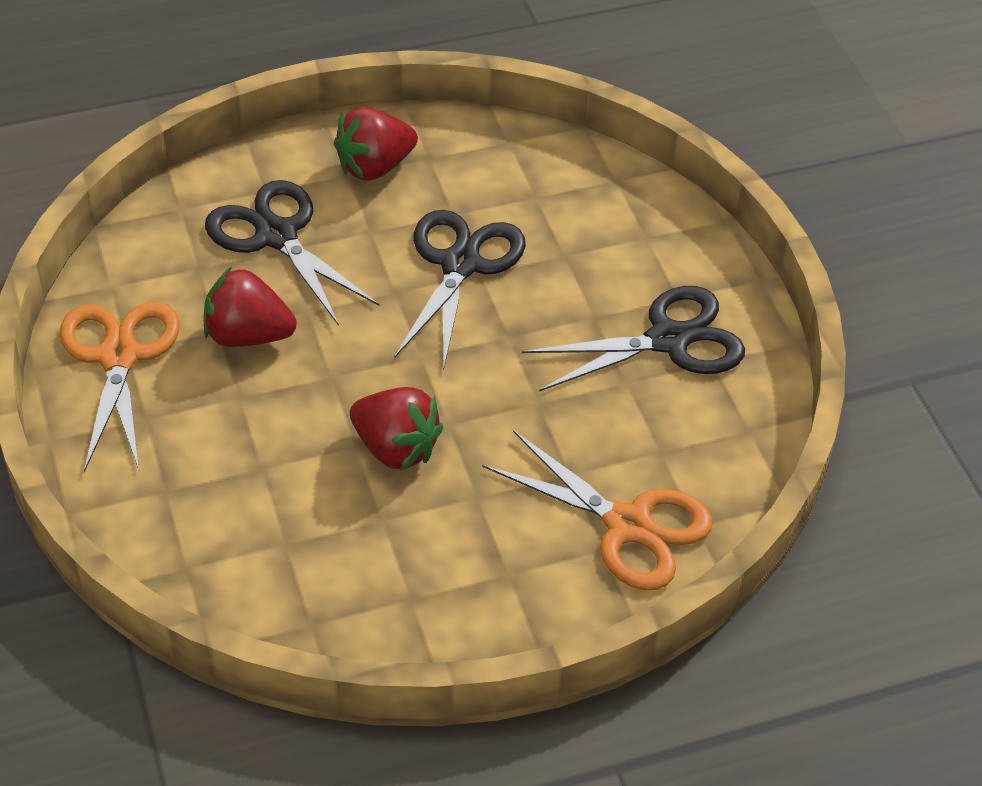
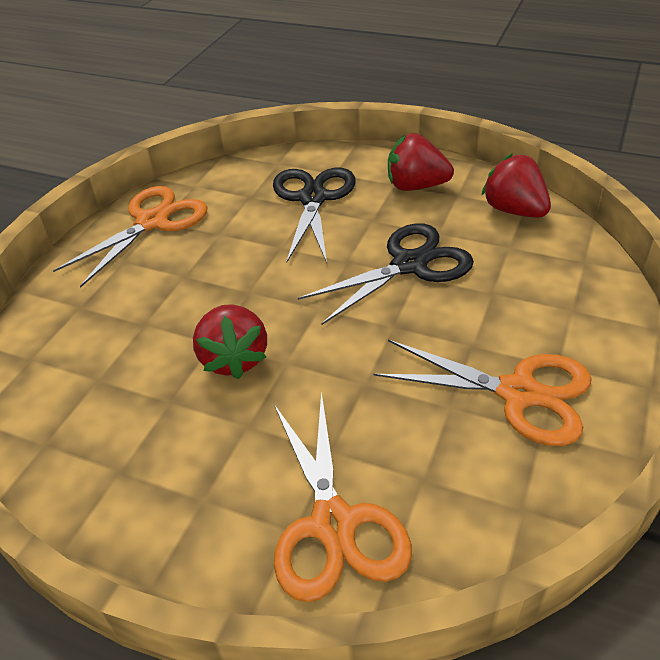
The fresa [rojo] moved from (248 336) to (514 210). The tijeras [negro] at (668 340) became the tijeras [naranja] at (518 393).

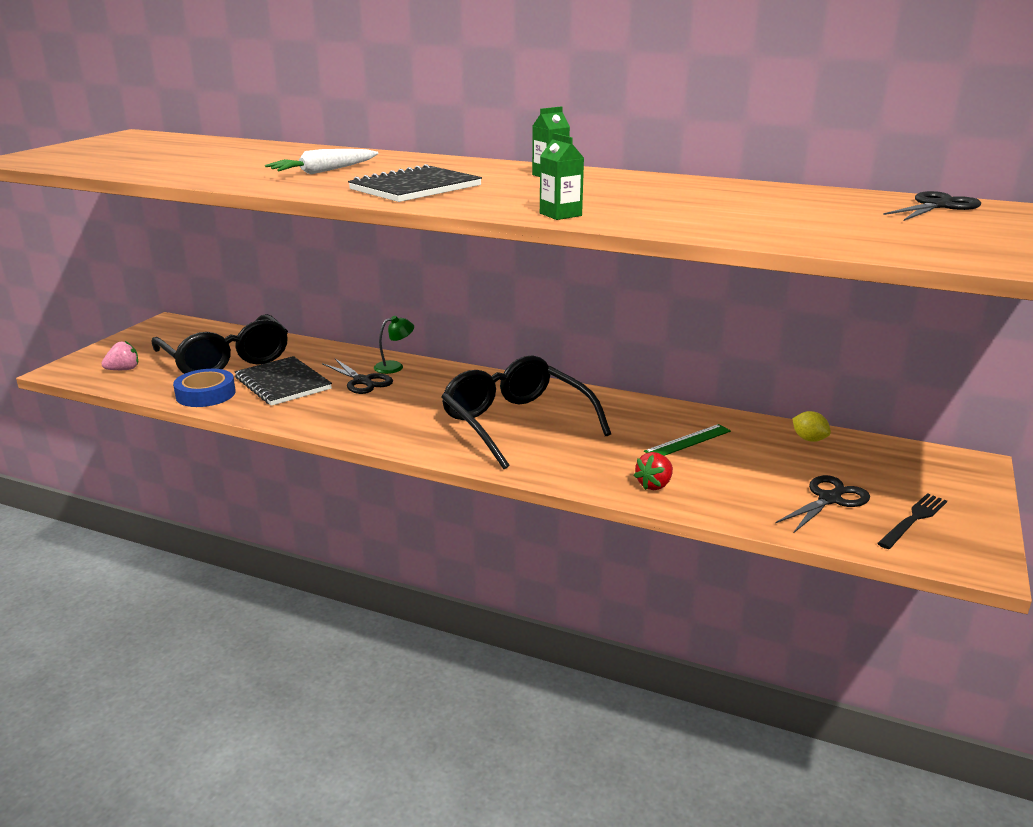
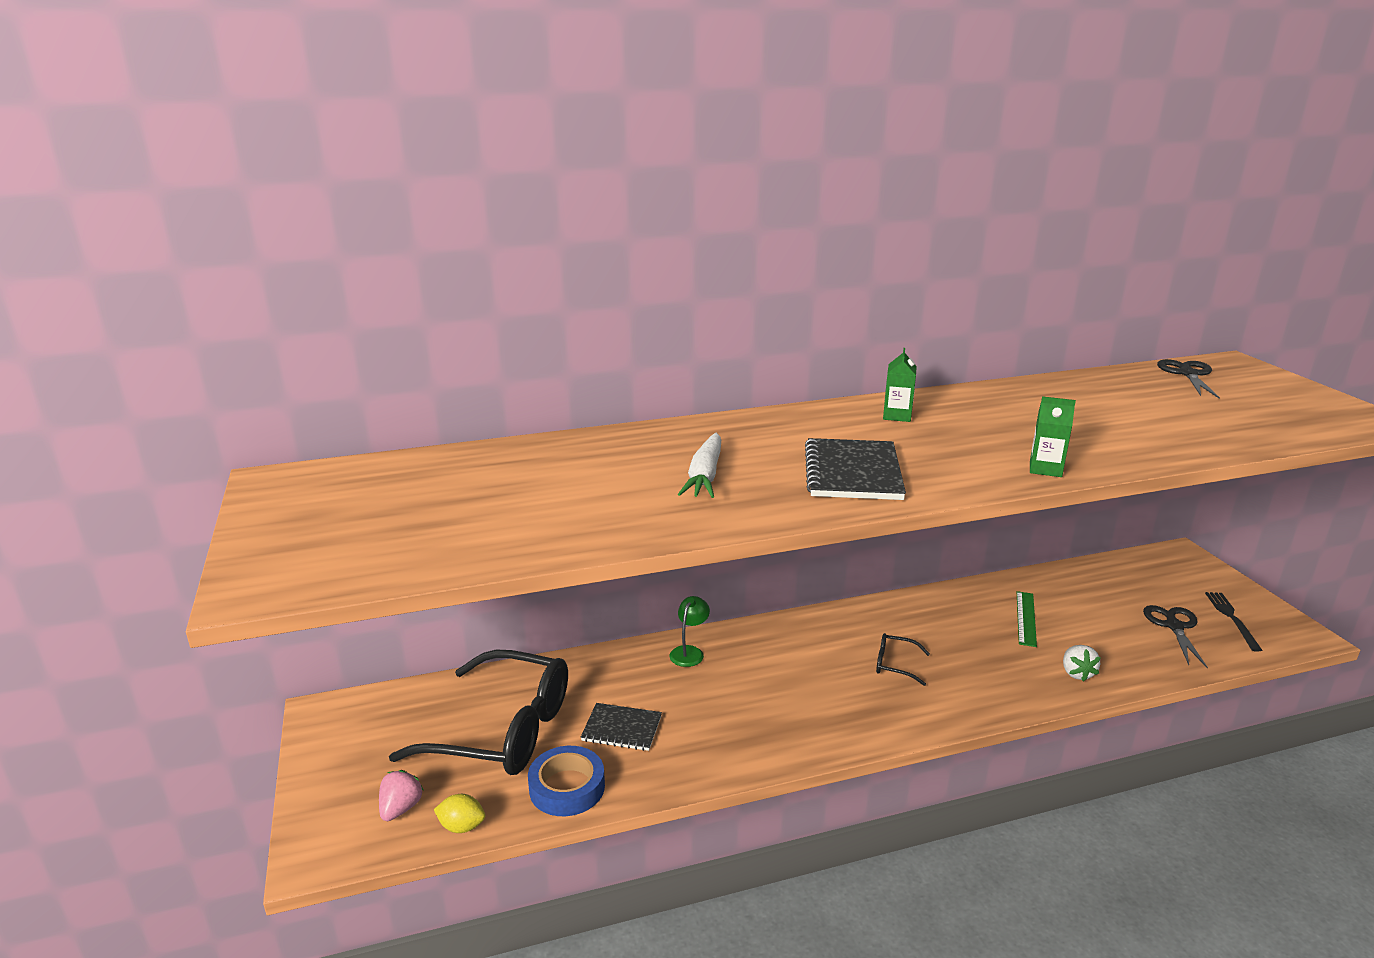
The tijeras [negro] at (363 381) disappeared. The limón [amarillo] moved from (809 439) to (462 826). The fresa [rojo] at (654 485) became the fresa [blanco] at (1076 673). The cuaderno [negro] at (282 383) changed to 0.65 times the size. The gafas [negro] at (516 423) changed to 0.41 times the size.

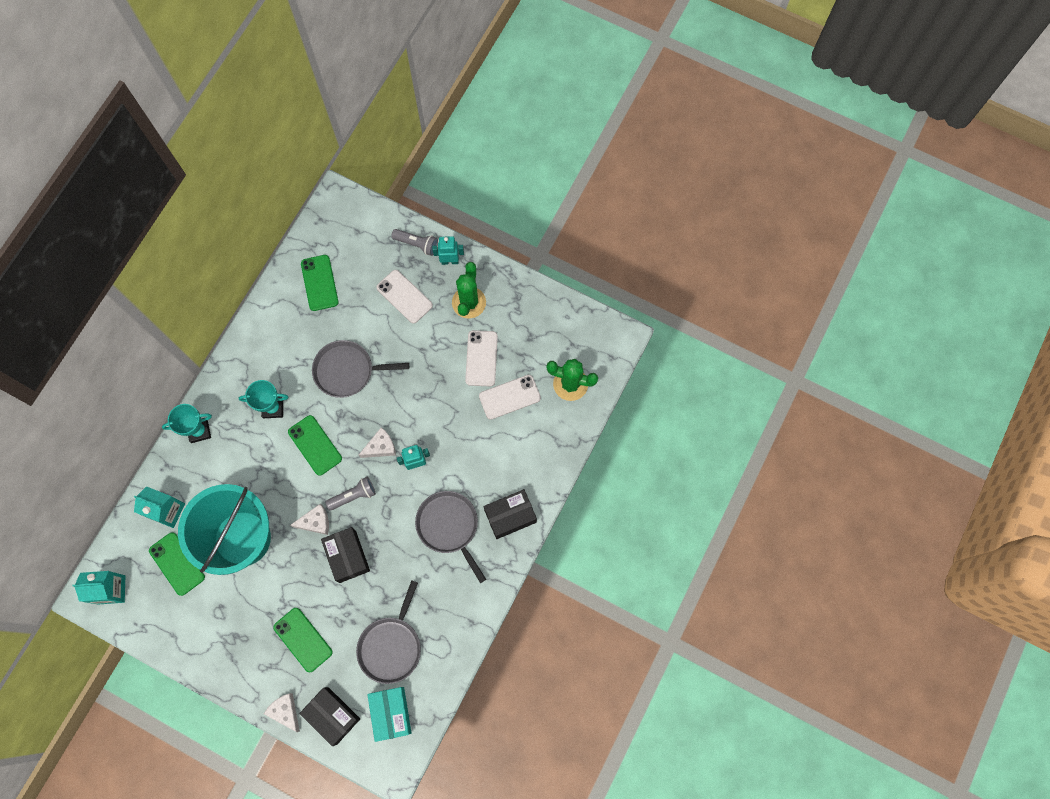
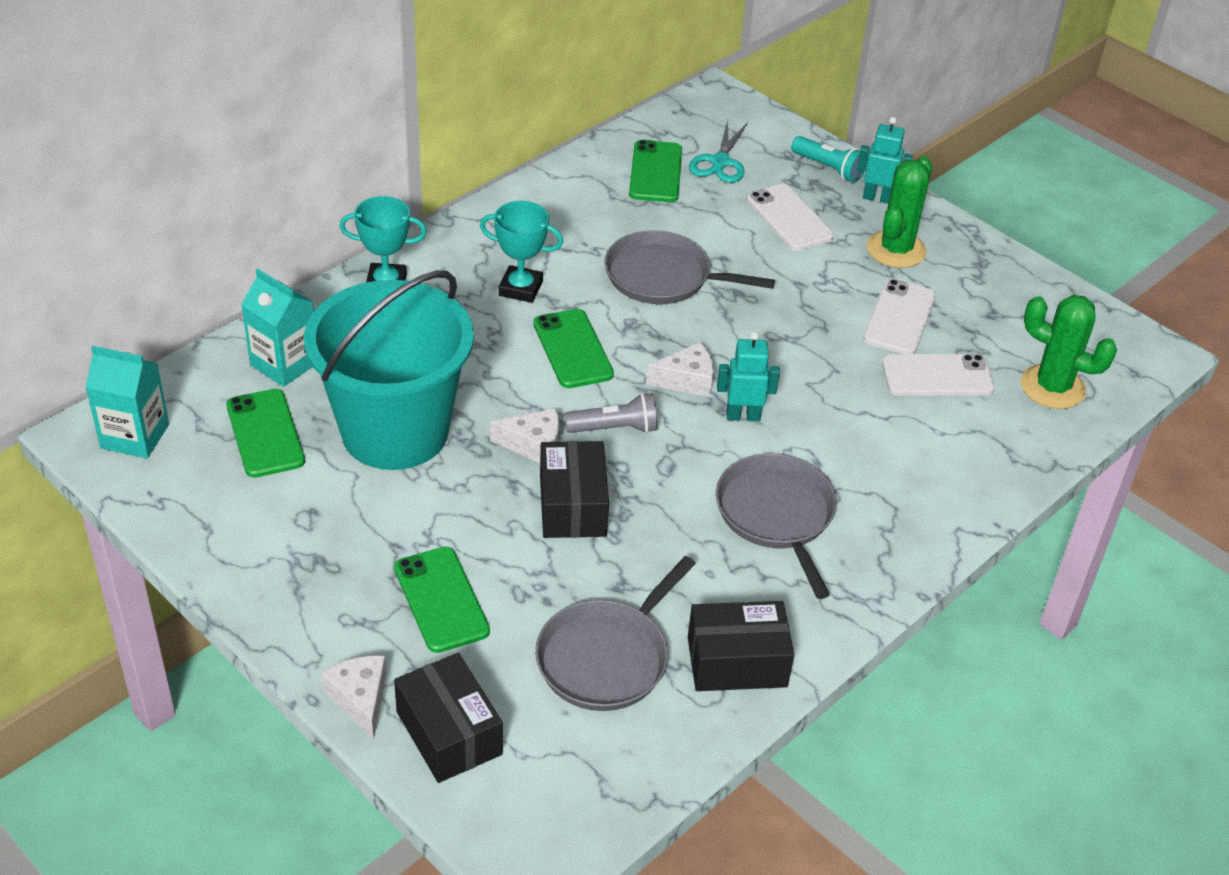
The caja [turquesa] at (391 713) disappeared. The tijeras [turquesa] at (720 162) appeared. The caja [negro] moved from (510 516) to (737 662). The lámpara de mano [gris] at (417 244) became the lámpara de mano [turquesa] at (828 168).

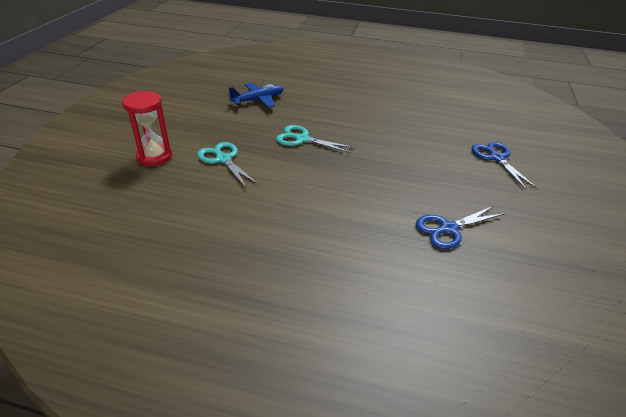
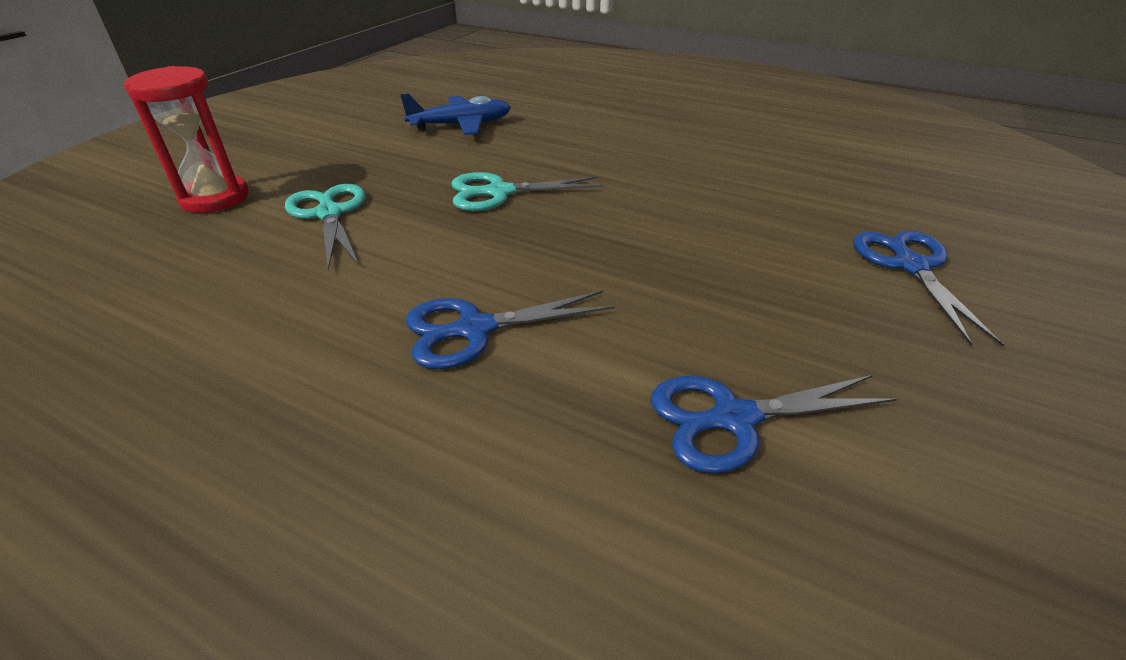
The tijeras [azul] at (475 329) appeared. The tijeras [turquesa] at (302 139) turned 45 degrees counterclockwise.

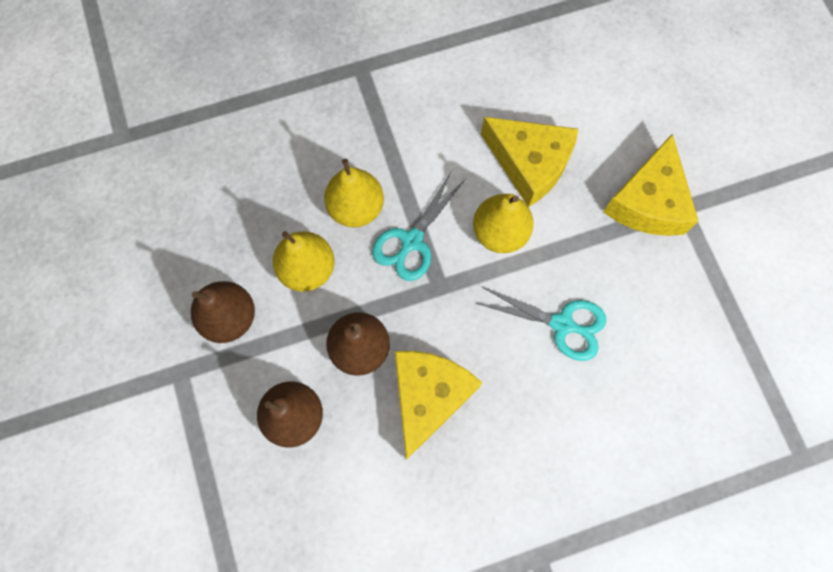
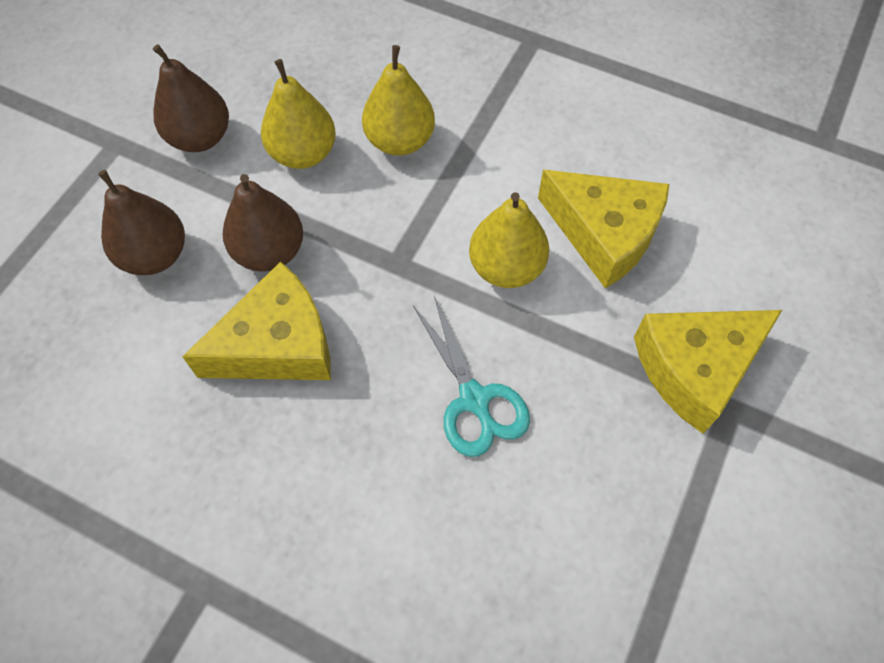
The tijeras [turquesa] at (412 241) disappeared. The queso [amarillo] at (530 164) turned 45 degrees counterclockwise.

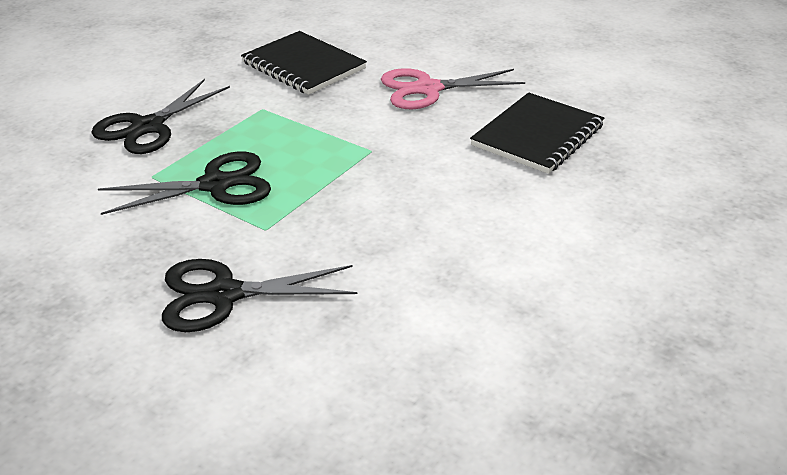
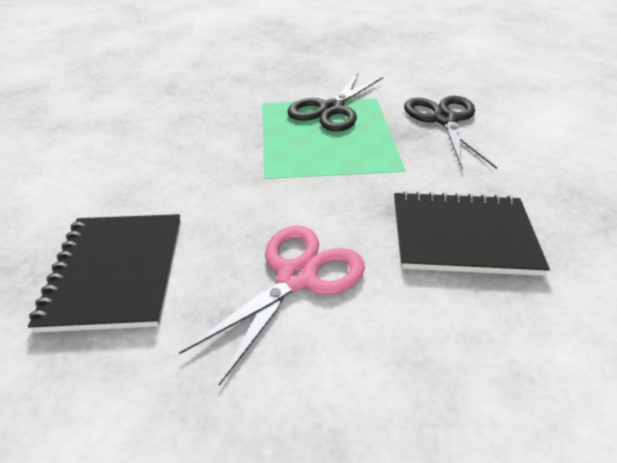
The tijeras [negro] at (224 295) disappeared.

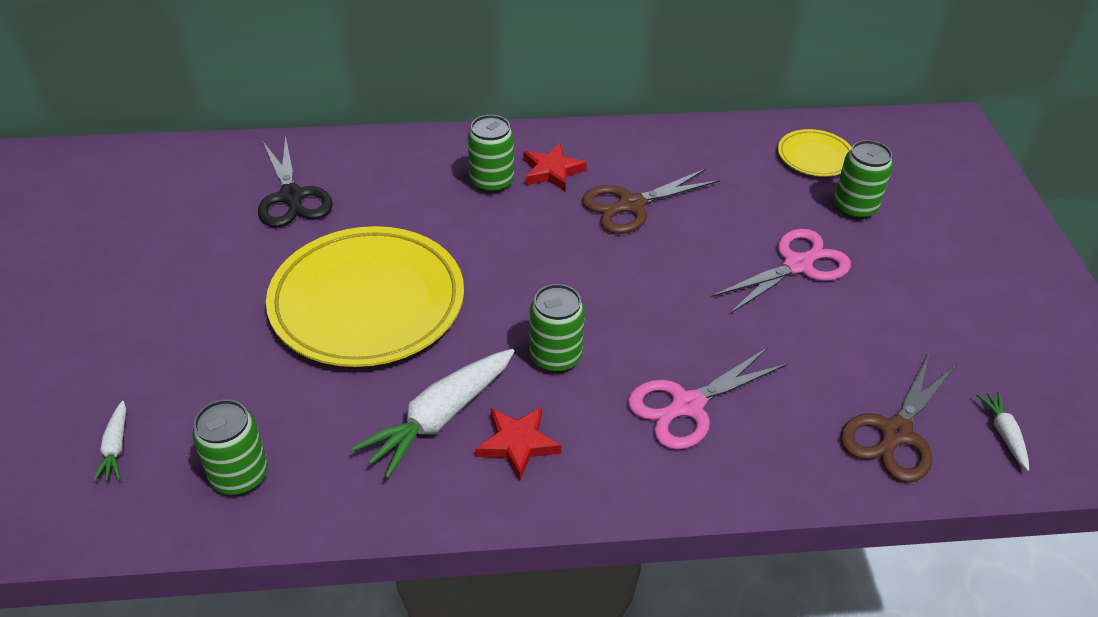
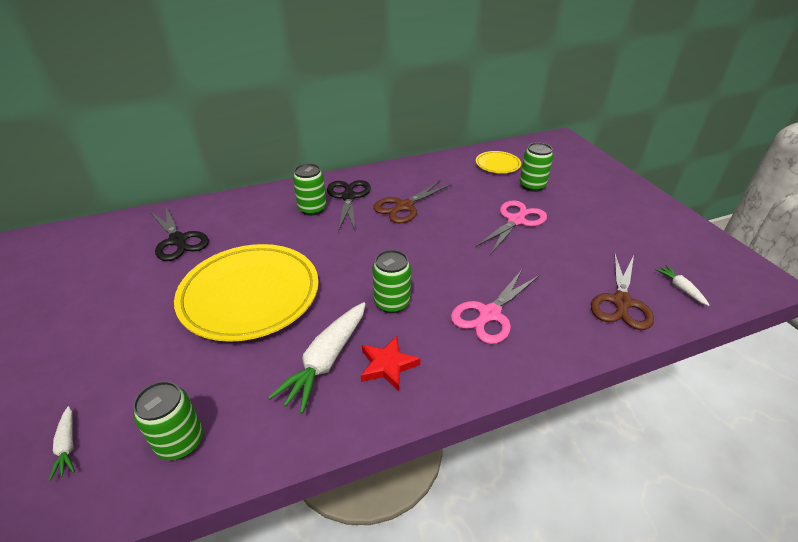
The estrella [rojo] at (552 171) was replaced by the tijeras [negro] at (348 197).

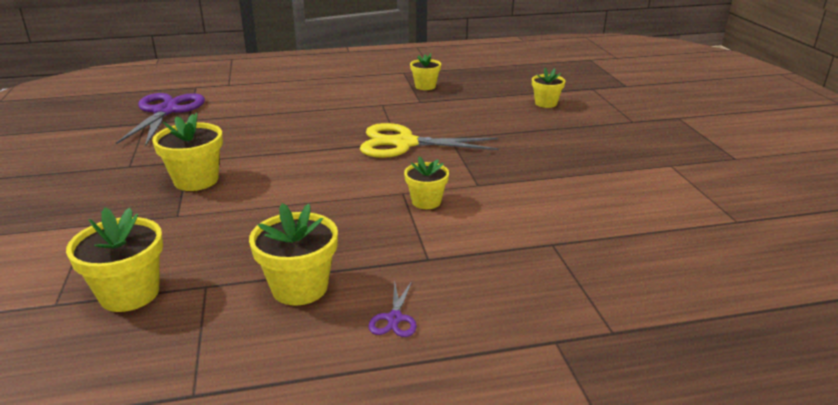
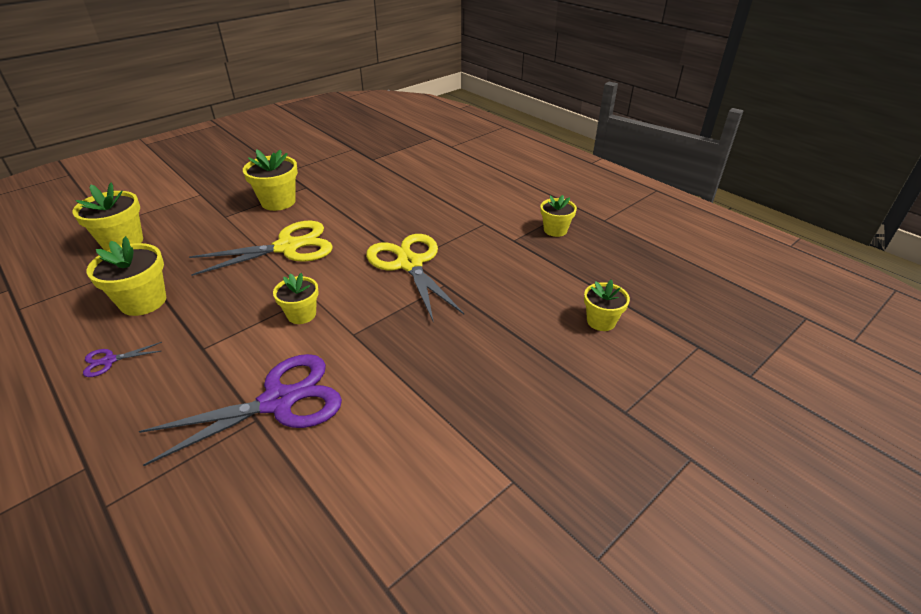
The tijeras [amarillo] at (287 247) appeared. The tijeras [morado] moved from (165 111) to (278 401).

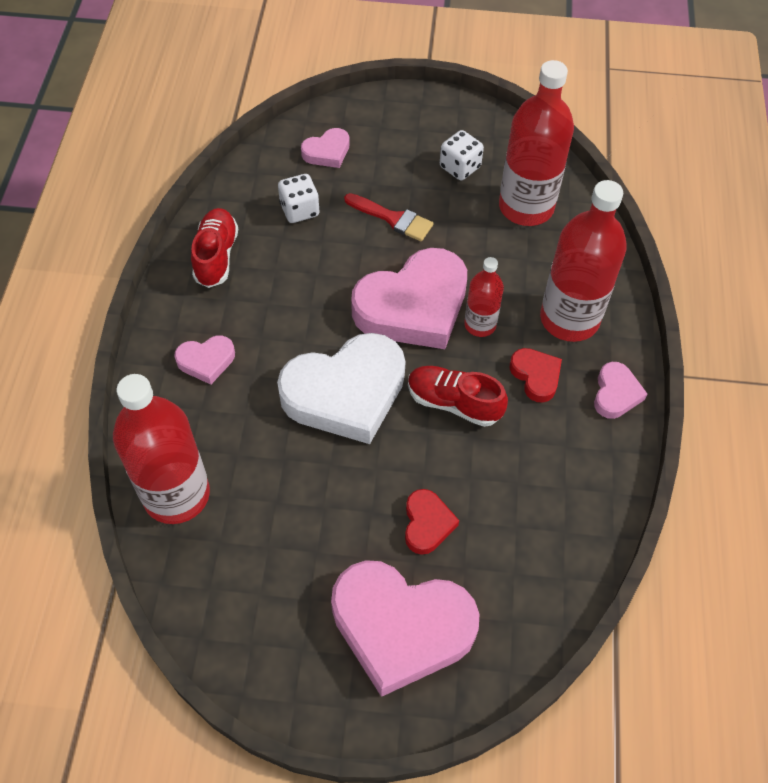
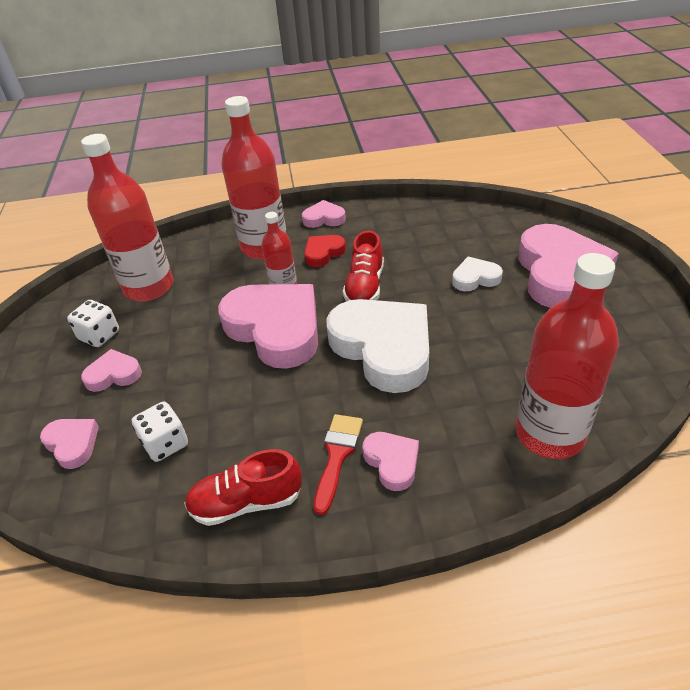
The corazón [rosa] at (113 374) appeared. The pincel [rojo] moved from (393 218) to (337 456). The corazón [rojo] at (427 524) became the corazón [blanco] at (475 278).

